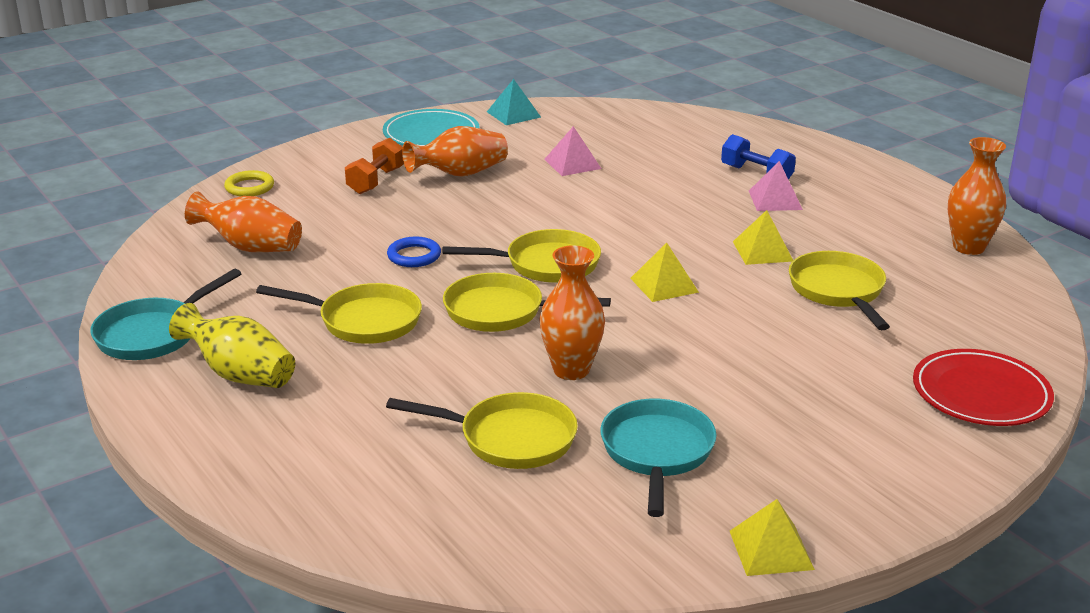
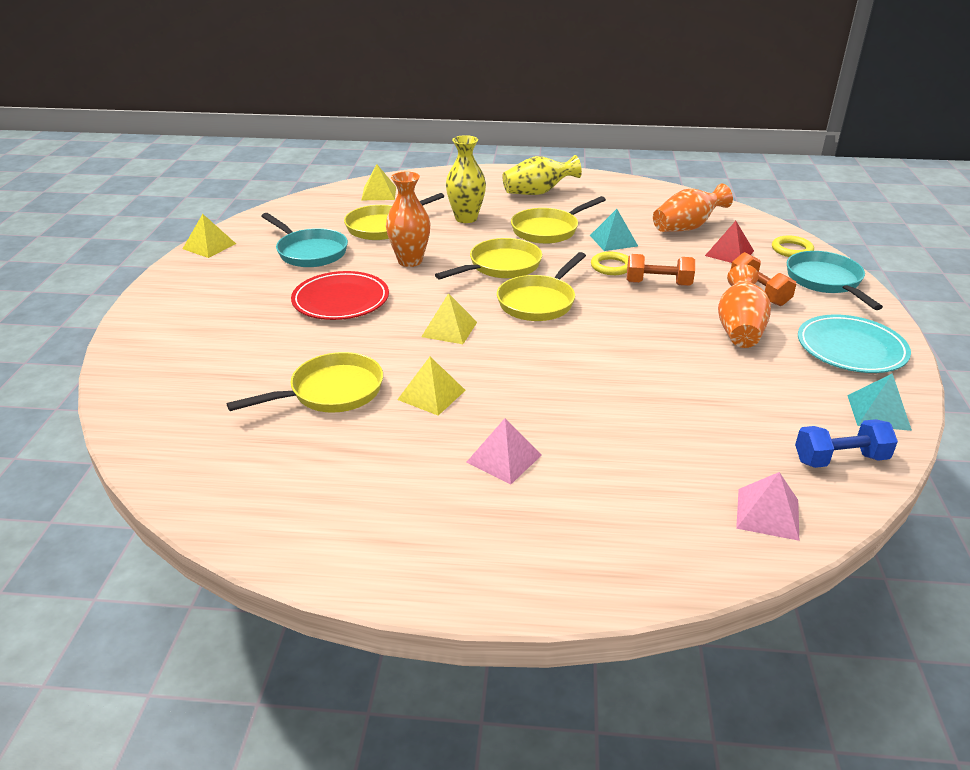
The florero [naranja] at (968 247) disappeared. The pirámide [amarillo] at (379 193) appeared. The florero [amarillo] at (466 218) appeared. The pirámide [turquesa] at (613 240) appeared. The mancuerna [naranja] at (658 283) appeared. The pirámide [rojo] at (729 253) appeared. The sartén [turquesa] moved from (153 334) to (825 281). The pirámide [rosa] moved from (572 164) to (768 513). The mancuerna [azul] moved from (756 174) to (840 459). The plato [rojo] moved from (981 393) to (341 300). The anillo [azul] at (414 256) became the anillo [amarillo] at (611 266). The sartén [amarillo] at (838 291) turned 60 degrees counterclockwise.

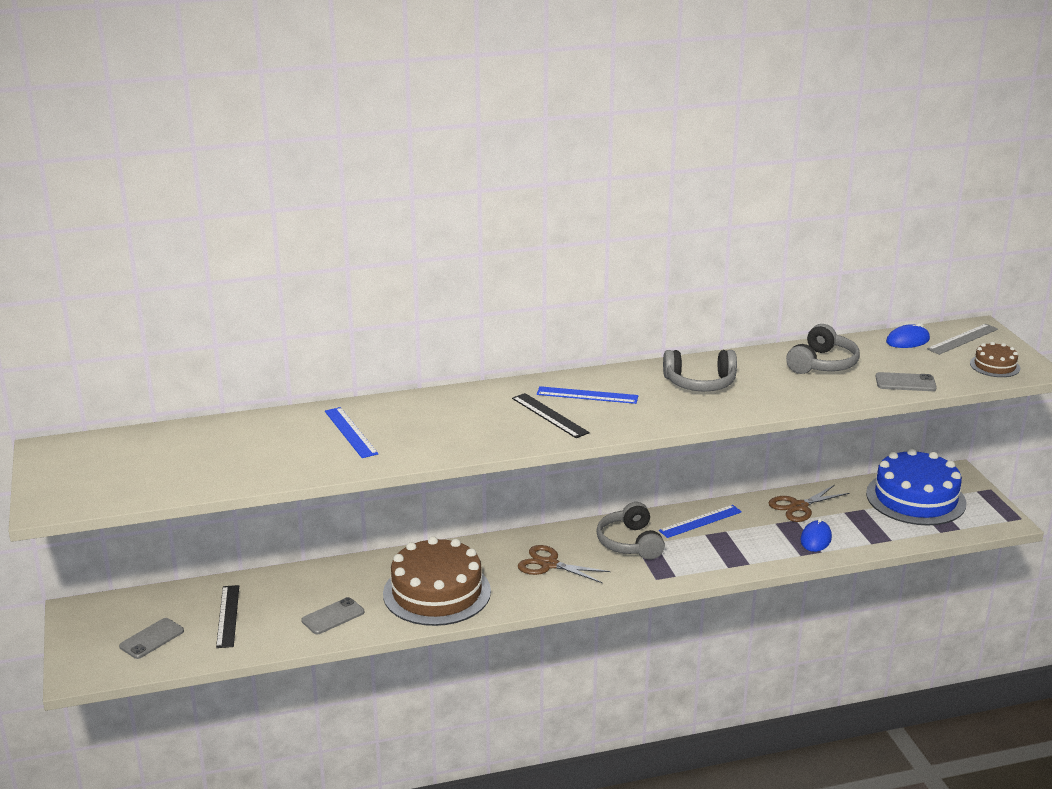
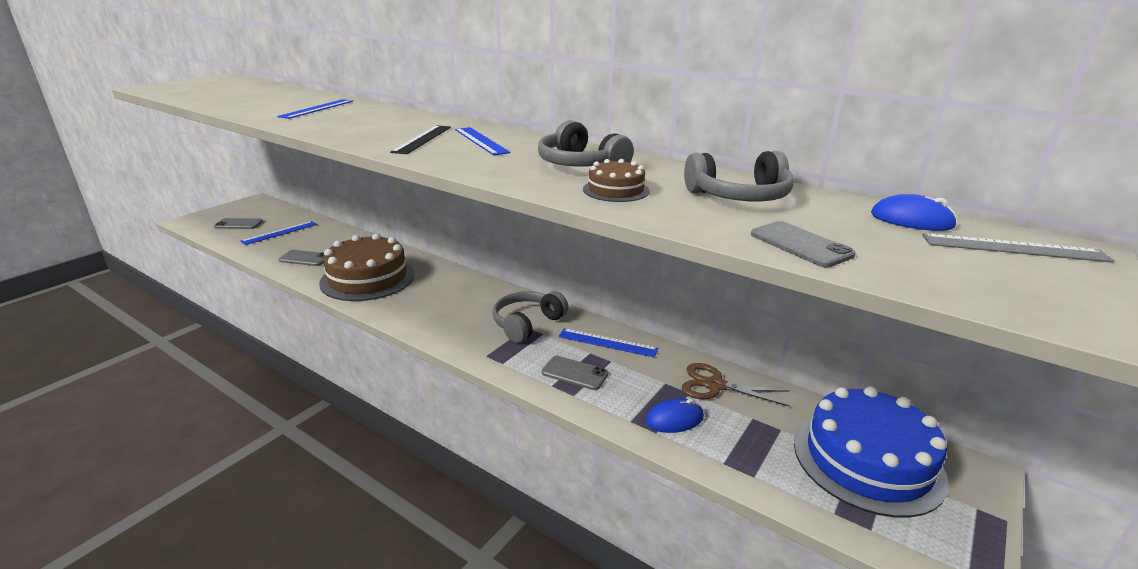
The tijeras [marrón] at (549 564) disappeared. The móvil [gris] at (574 373) appeared. The tarta [marrón] moved from (994 366) to (616 190). The regla [negro] at (228 616) became the regla [azul] at (280 232).

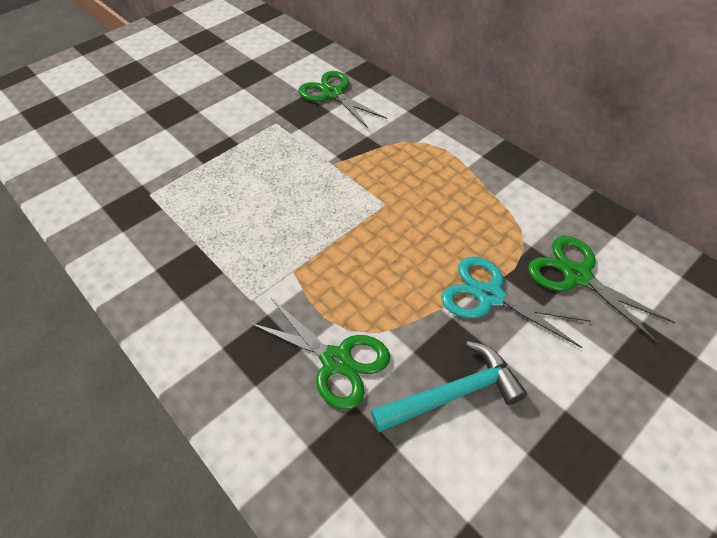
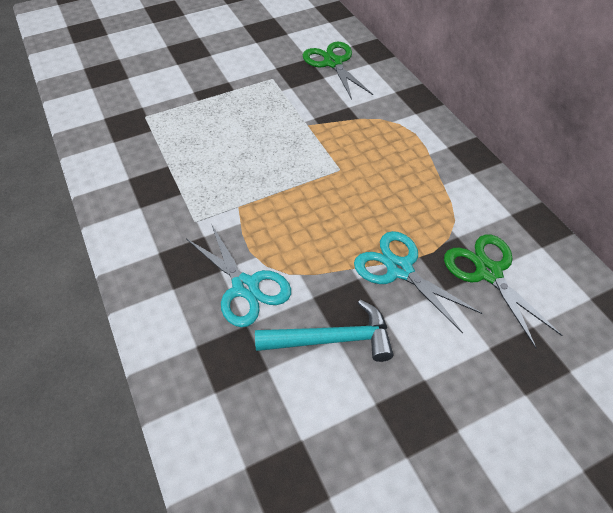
The tijeras [verde] at (336 361) became the tijeras [turquesa] at (245 287).

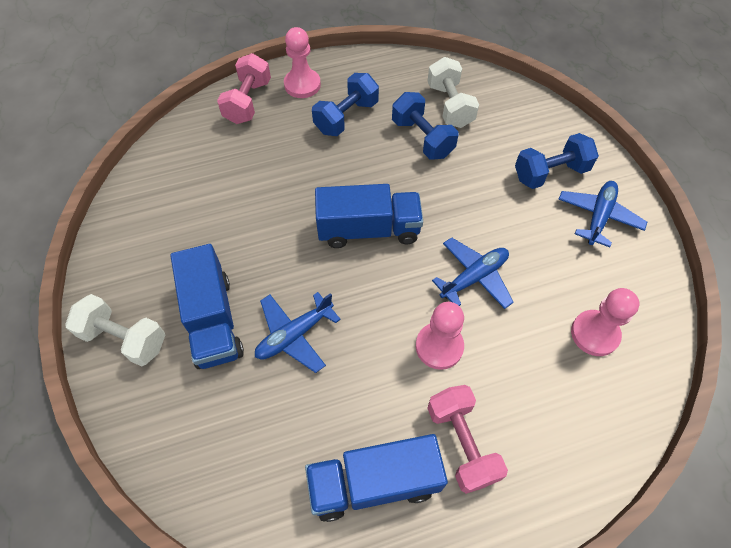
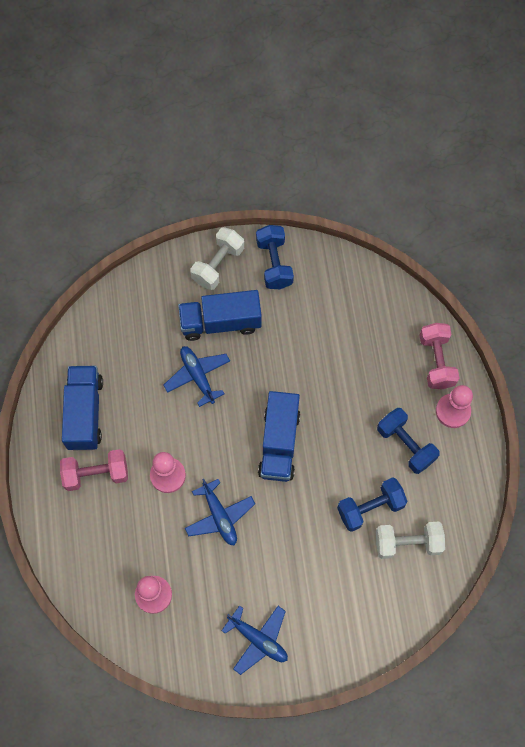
The mancuerna [azul] moved from (550 173) to (274 264). The mancuerna [rosa] at (248 102) turned 60 degrees clockwise.

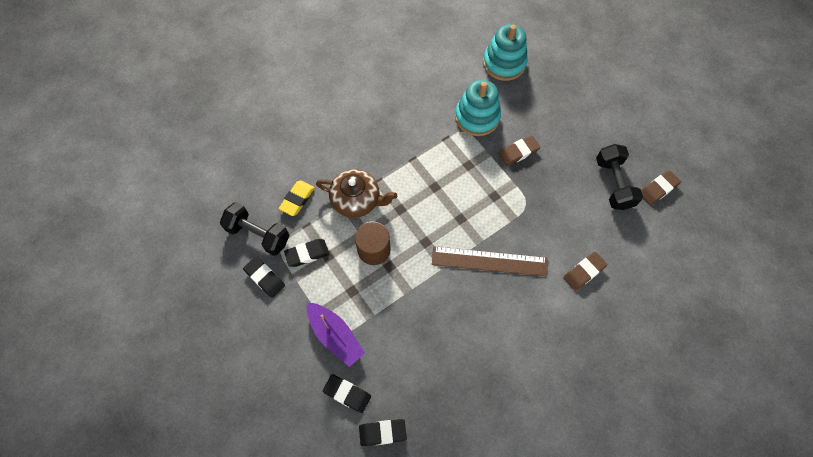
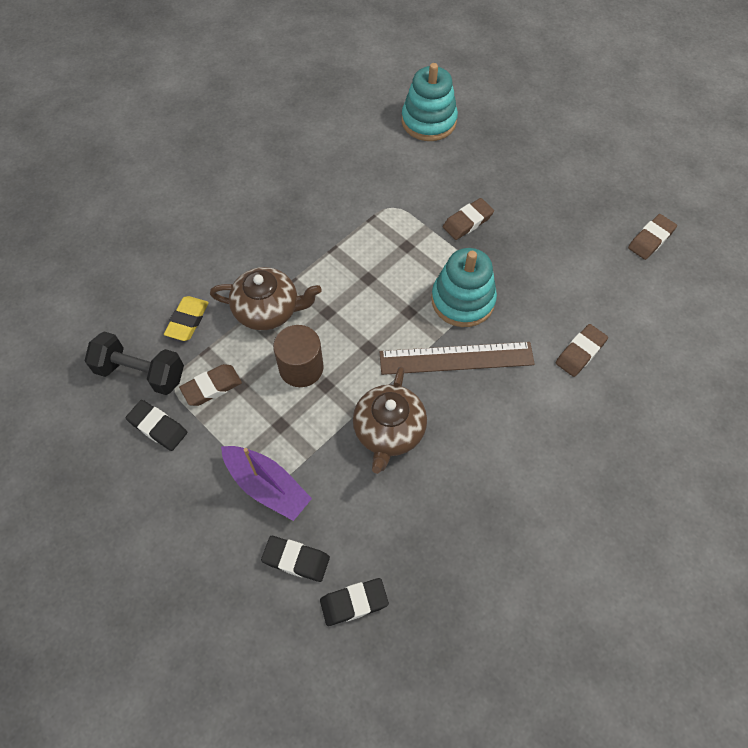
The mancuerna [negro] at (613 183) disappeared. The tetera [marrón] at (389 431) appeared. The juguete apilable [turquesa] moved from (477 117) to (462 300). The goma de borrar [negro] at (307 254) became the goma de borrar [marrón] at (212 387).

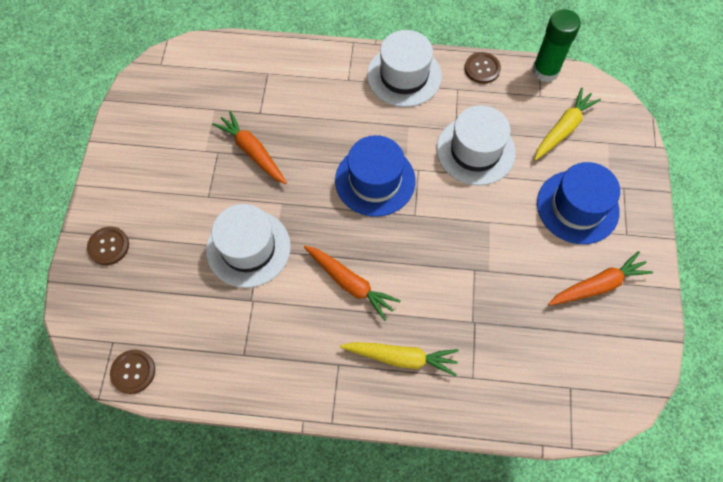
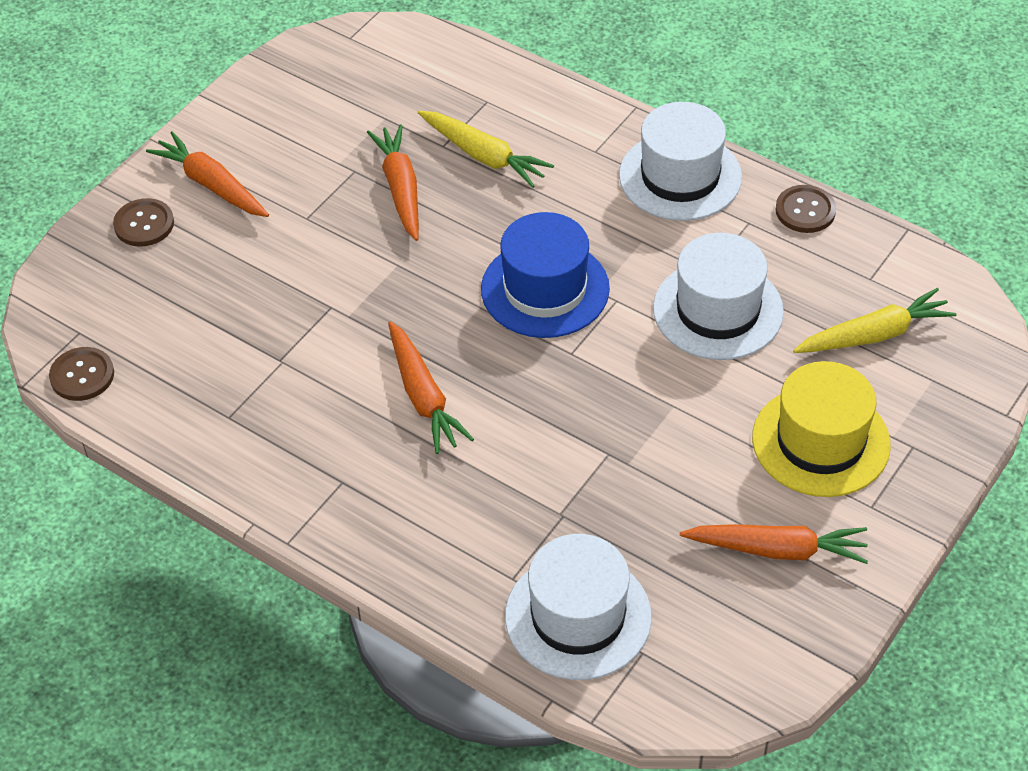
The barra de pegamento [verde] at (545 71) disappeared. The zanahoria [naranja] at (211 185) appeared. The sombrero [blanco] moved from (248 248) to (578 616). The zanahoria [amarillo] moved from (401 358) to (484 156). The sombrero [azul] at (577 207) became the sombrero [amarillo] at (820 441).

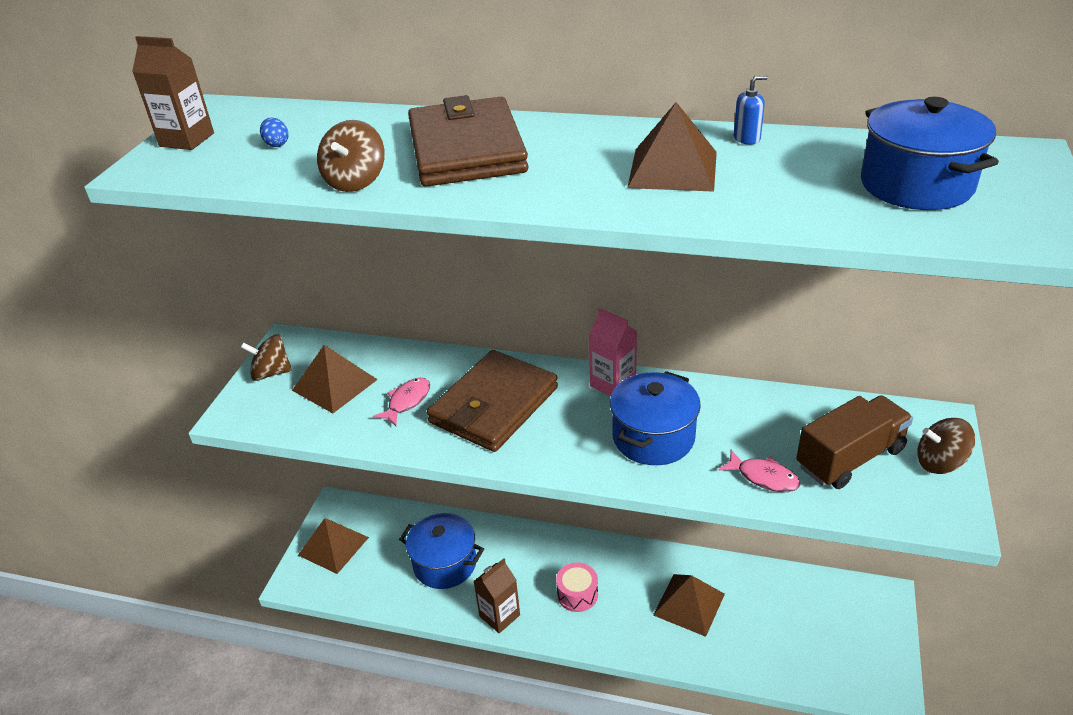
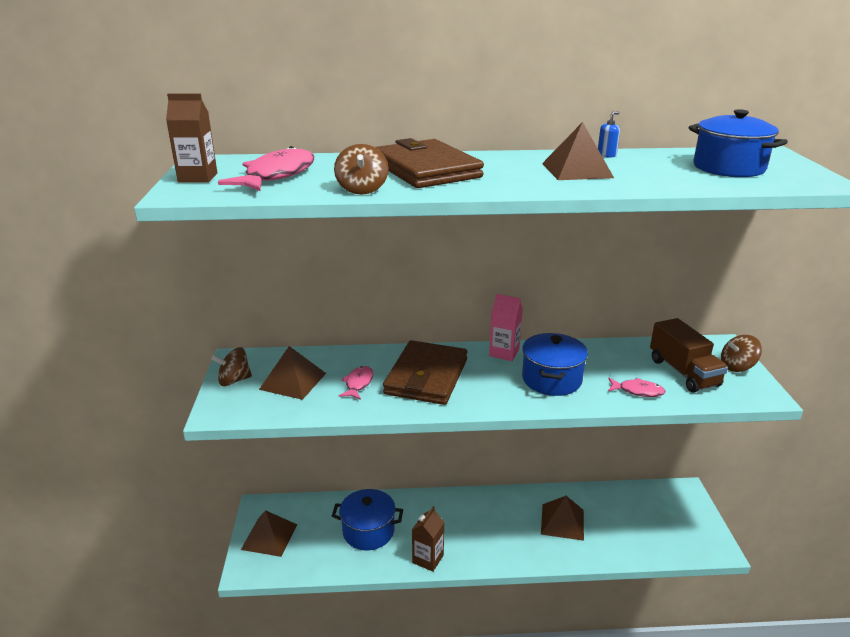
The tambor [rosa] at (577 594) disappeared. The huevo [azul] at (277 144) was replaced by the pez [rosa] at (277 175). The camión [marrón] at (850 458) turned 120 degrees clockwise.

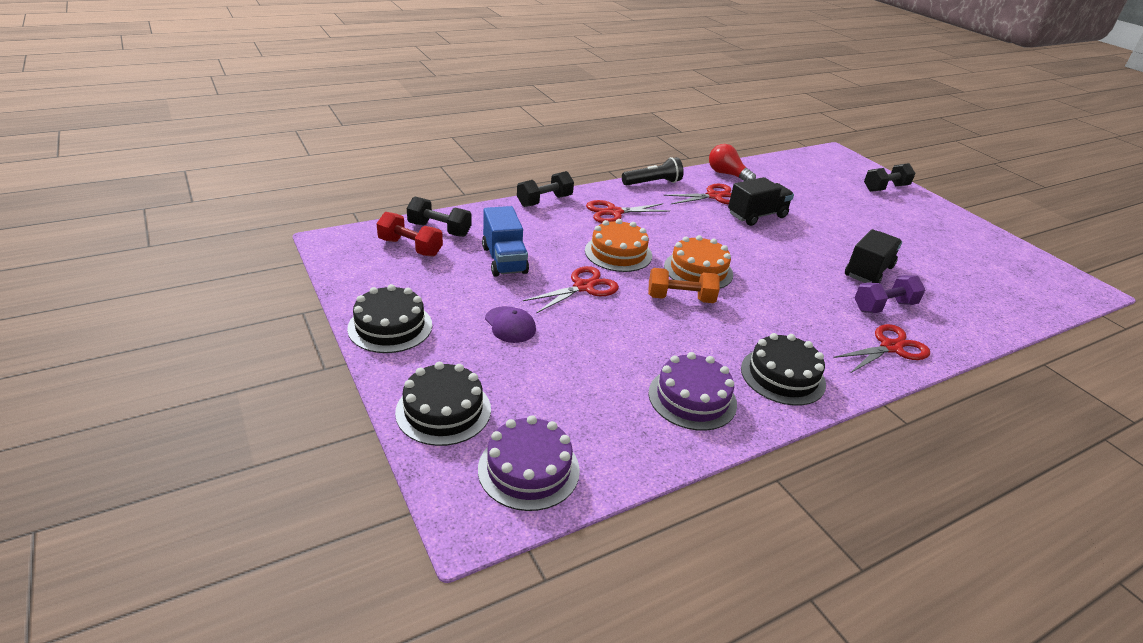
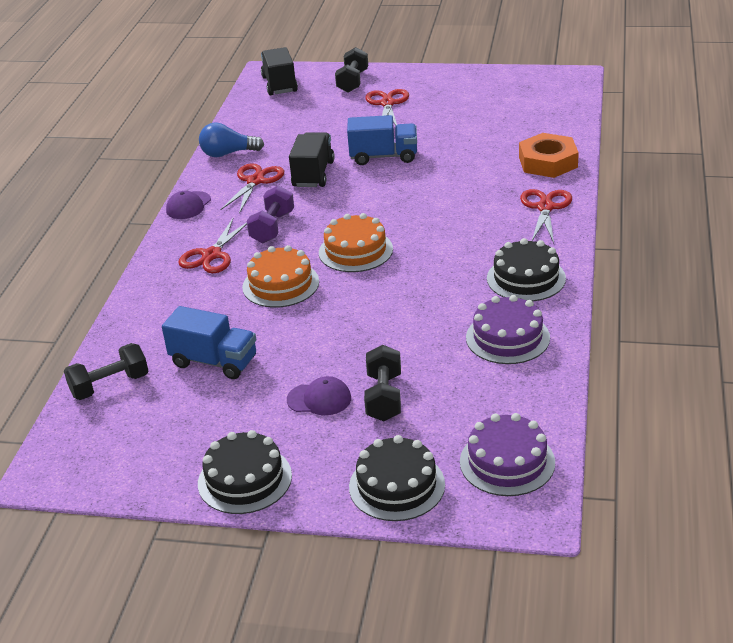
The mancuerna [rojo] at (410 247) disappeared. The mancuerna [naranja] at (680 298) disappeared. The camión [azul] at (383 156) appeared. The tuerca [naranja] at (548 162) appeared. The mancuerna [negro] moved from (544 201) to (384 397). The tijeras [rojo] moved from (583 287) to (387 104). The camión [negro] moved from (868 271) to (279 84). The mancuerna [morado] moved from (884 307) to (272 227). The lámpara de mano [negro] at (652 183) was replaced by the gorra [morado] at (188 205). The bombilla [rojo] at (727 174) became the bombilla [azul] at (228 153).

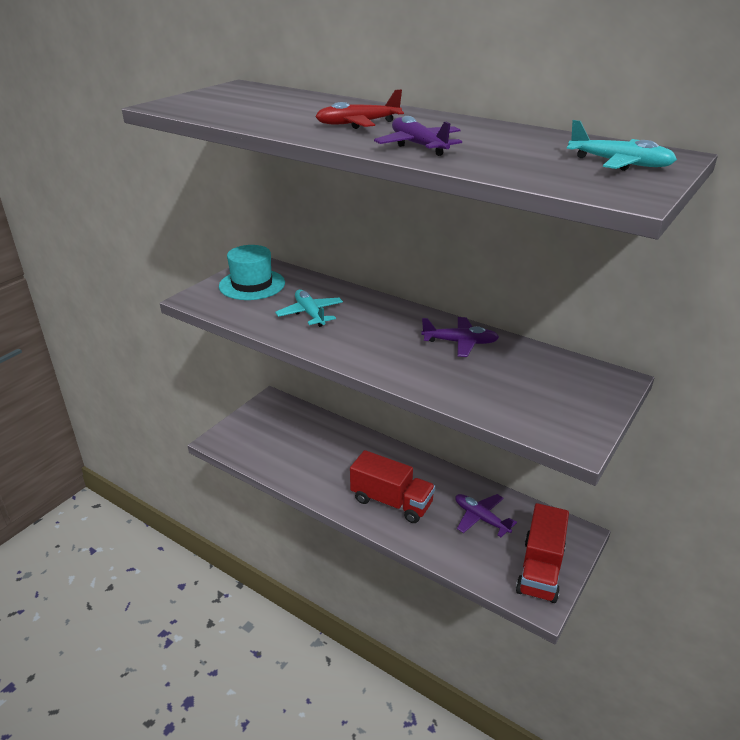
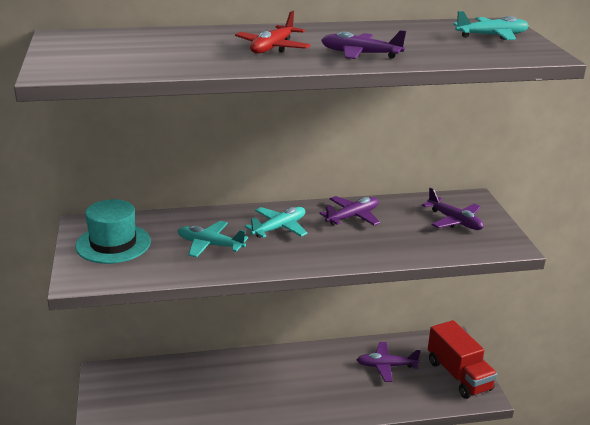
The camión [rojo] at (391 502) disappeared. The avión [turquesa] at (279 228) appeared. The avión [morado] at (454 221) appeared.

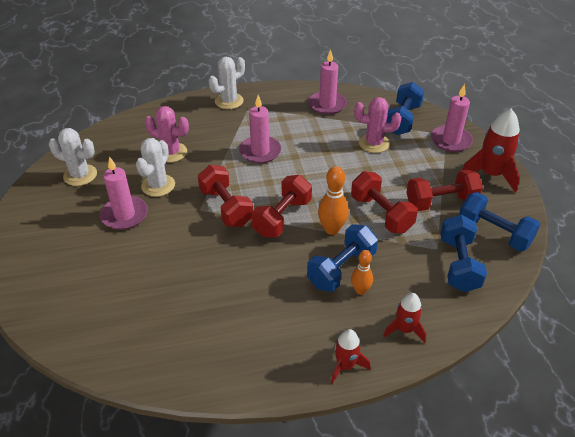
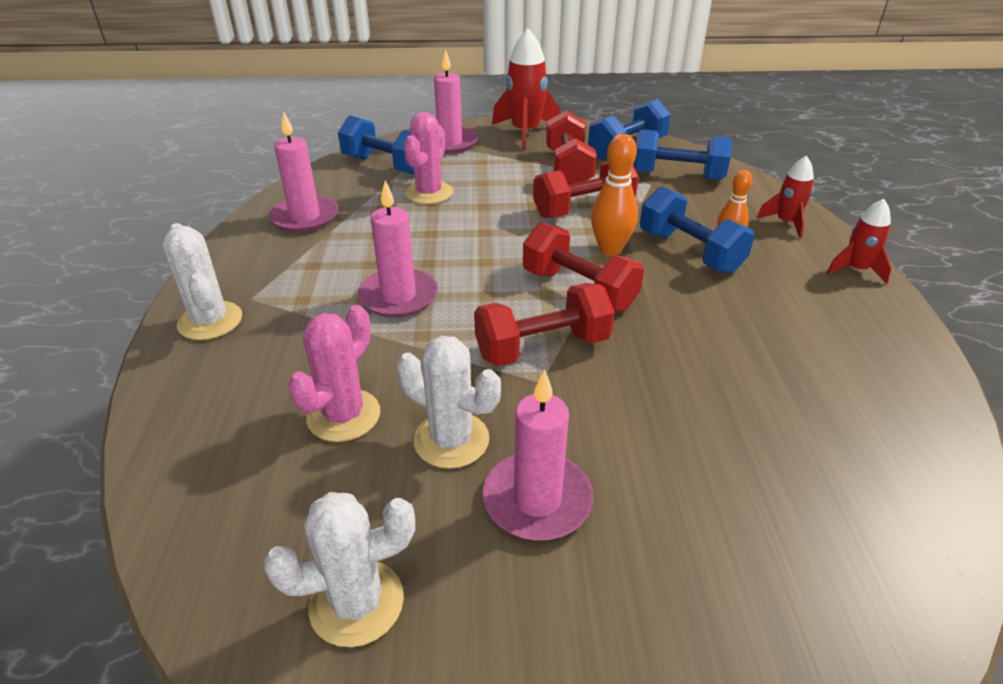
The cactus [blanco] at (80 175) turned 45 degrees clockwise.

